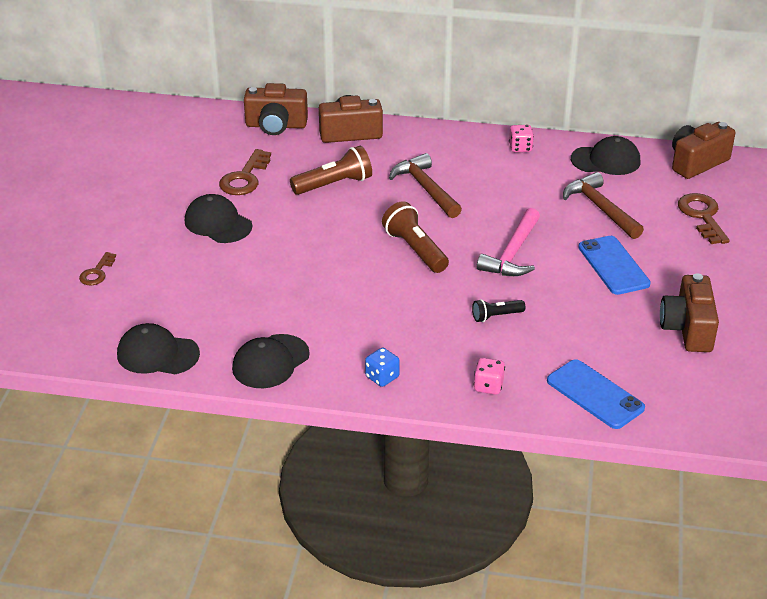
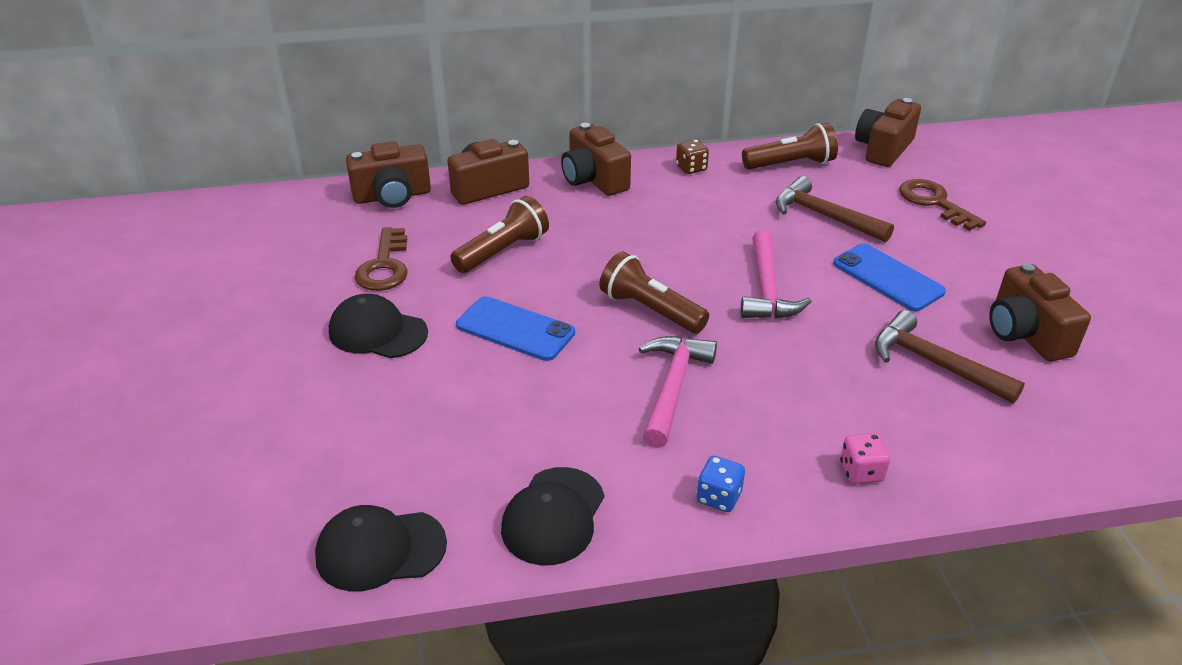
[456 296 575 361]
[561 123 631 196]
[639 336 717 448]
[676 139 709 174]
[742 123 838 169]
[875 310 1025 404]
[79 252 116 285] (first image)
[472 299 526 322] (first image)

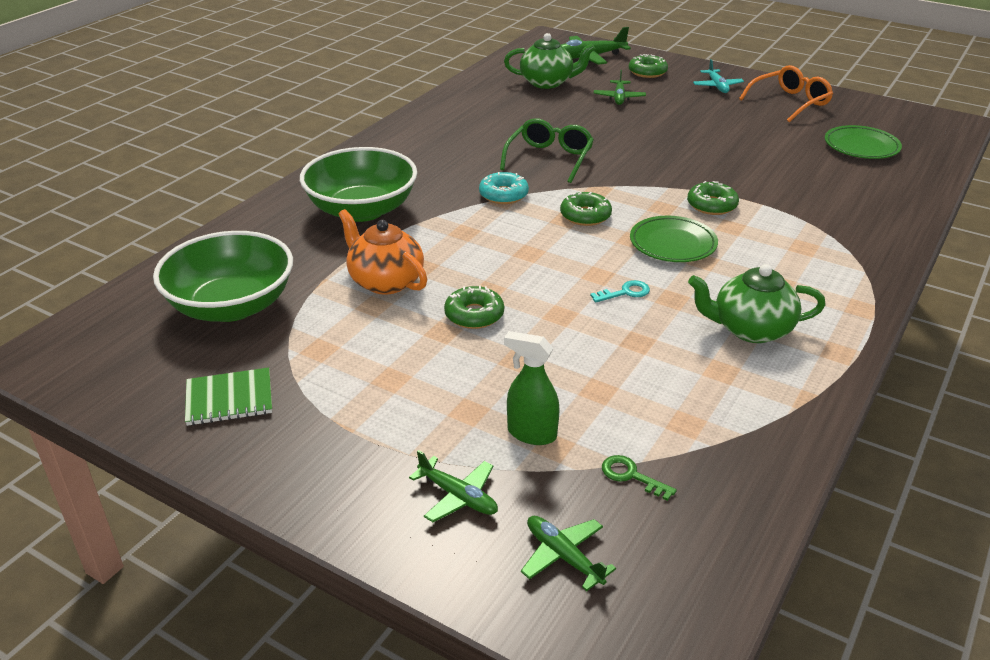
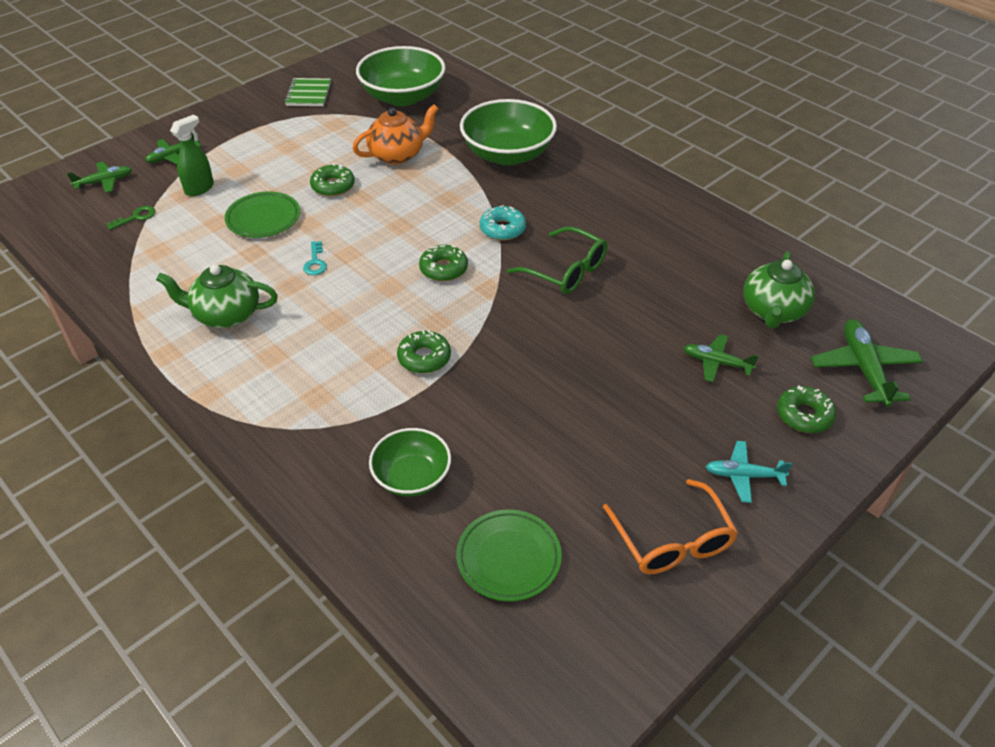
[156 264 278 328]
[225 192 300 238]
[369 428 451 497]

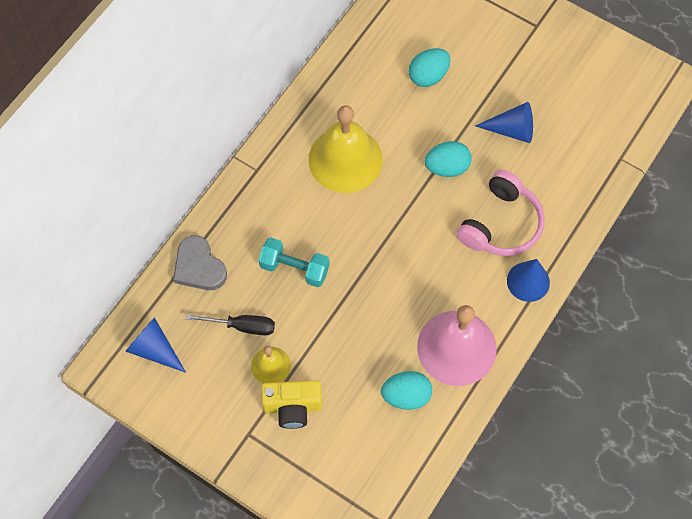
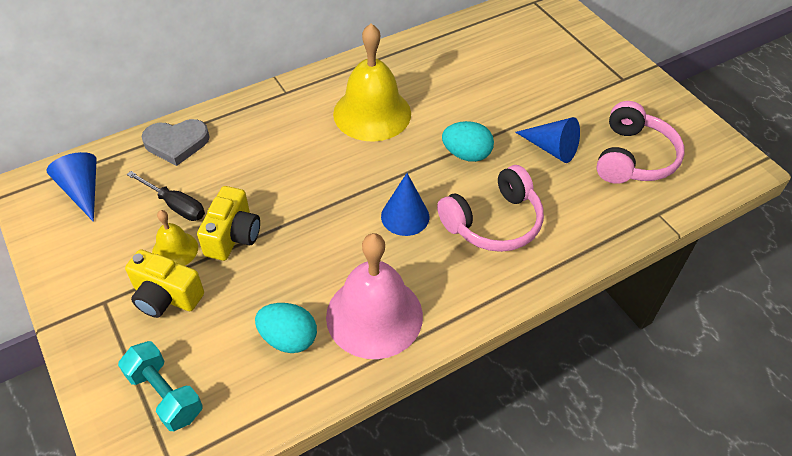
[118 341 203 431]
[141 119 210 166]
[197 186 260 261]
[381 173 429 236]
[596 101 685 184]
[409 48 450 87] (first image)

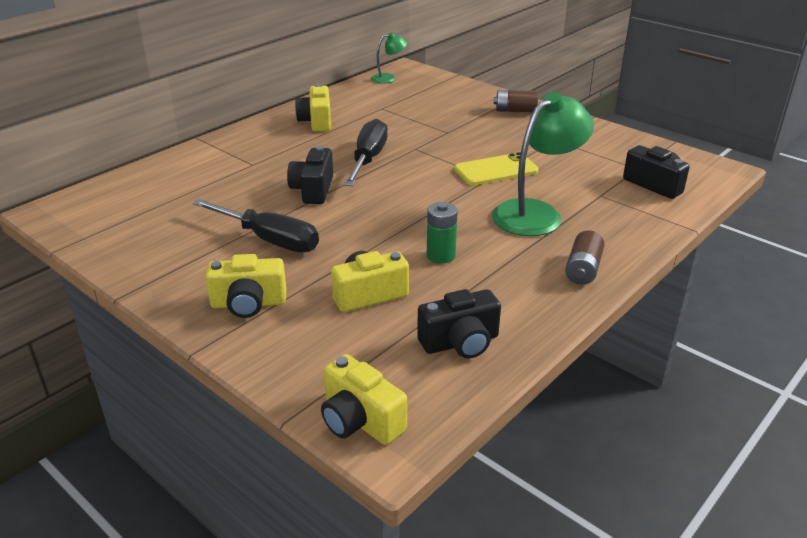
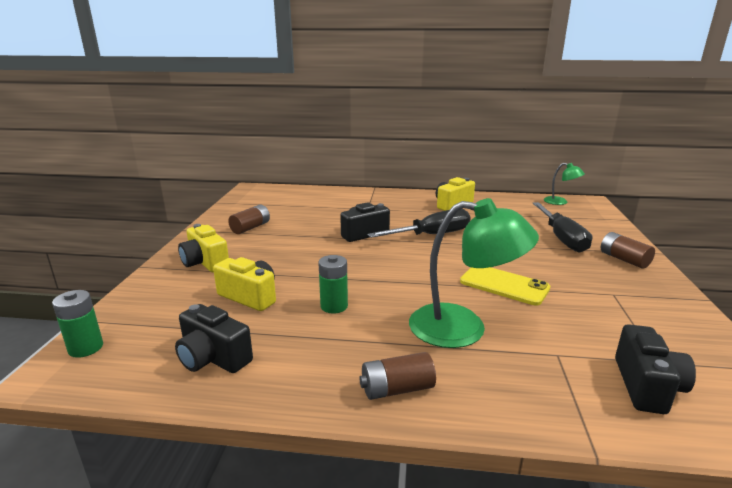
[52 290 103 358]
[228 204 270 234]
[533 202 592 253]

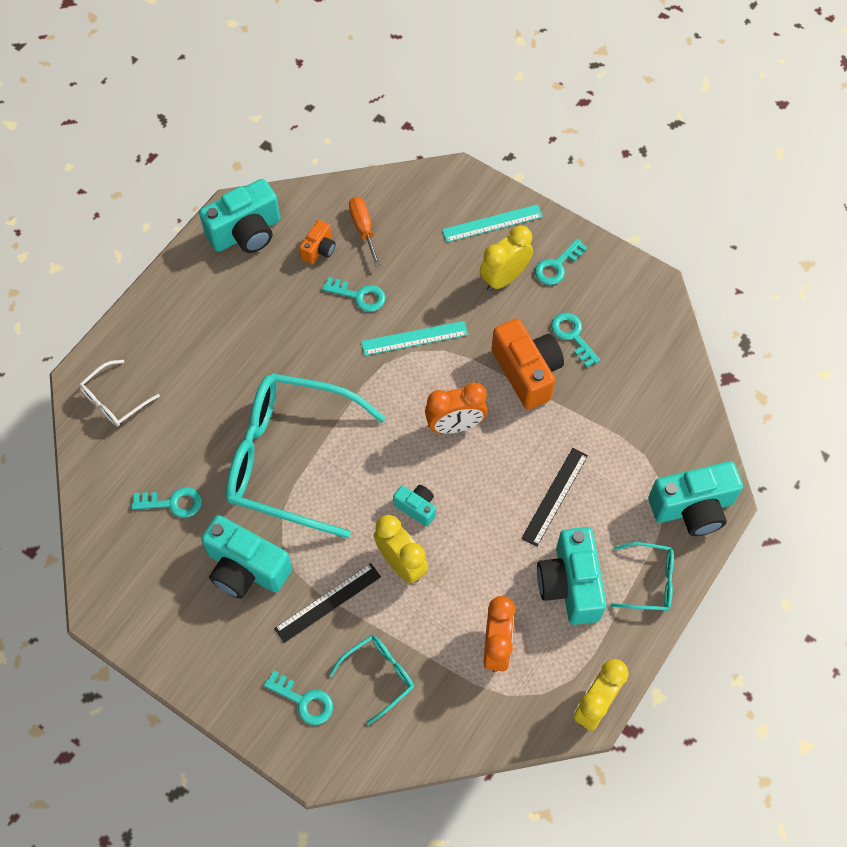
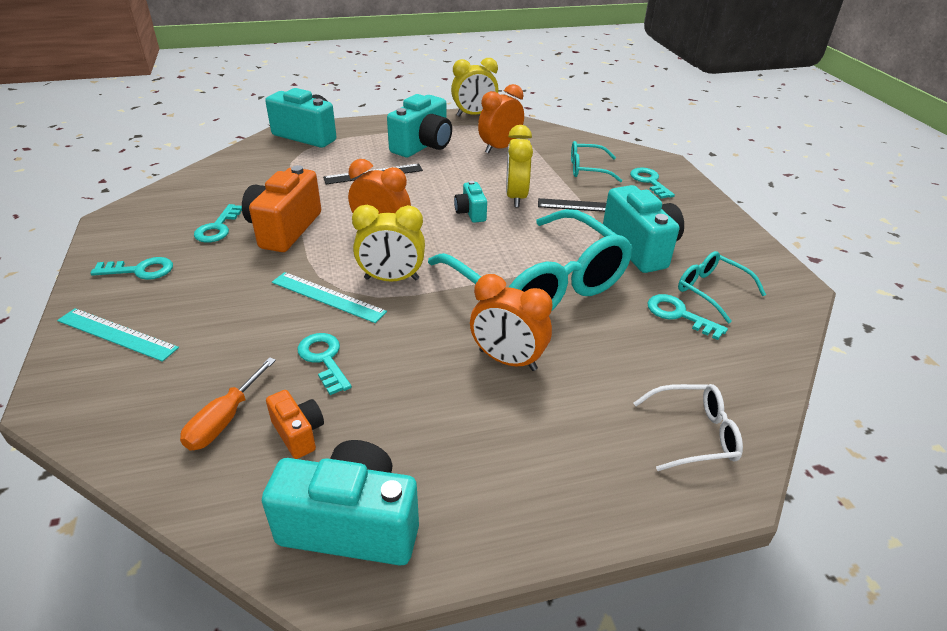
[266 390 324 459]
[352 205 425 282]
[470 274 552 371]
[678 251 766 323]

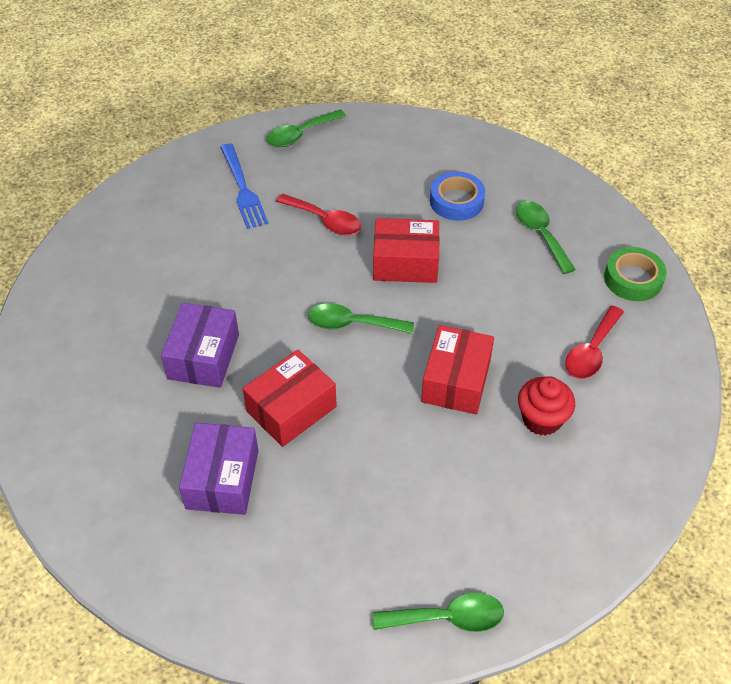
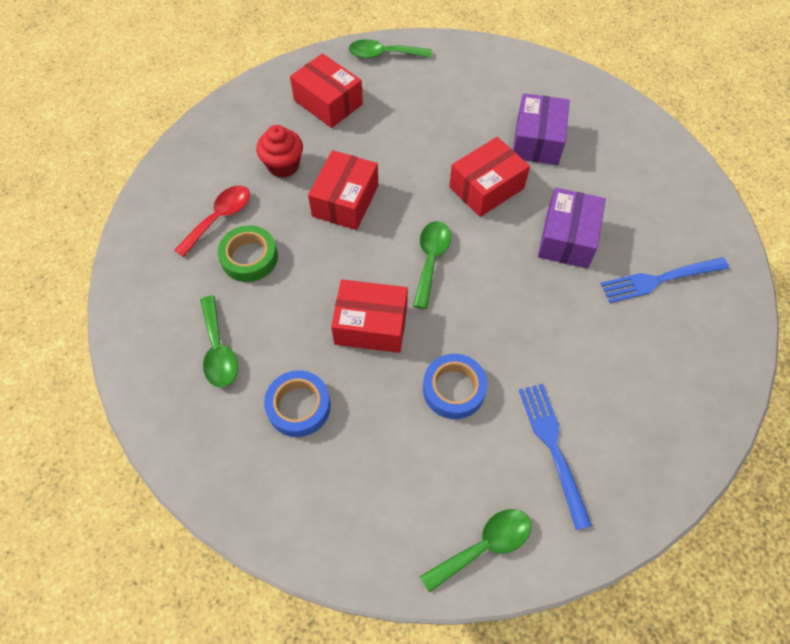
[218 225 278 282]
[290 53 363 128]
[413 221 451 309]
[423 354 488 419]
[601 257 729 303]

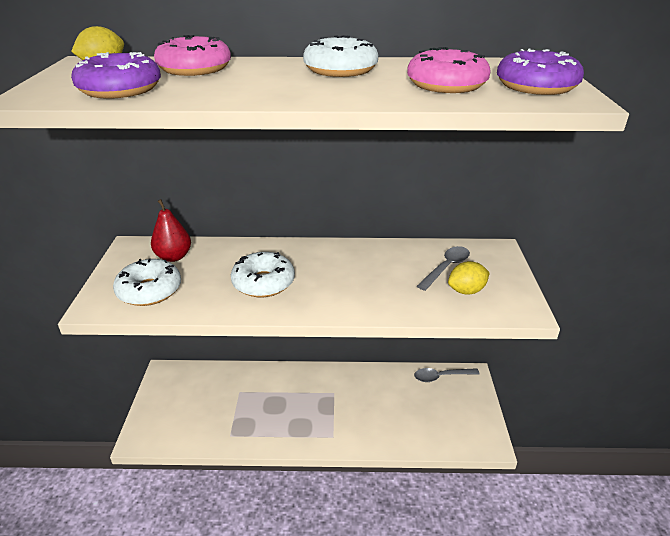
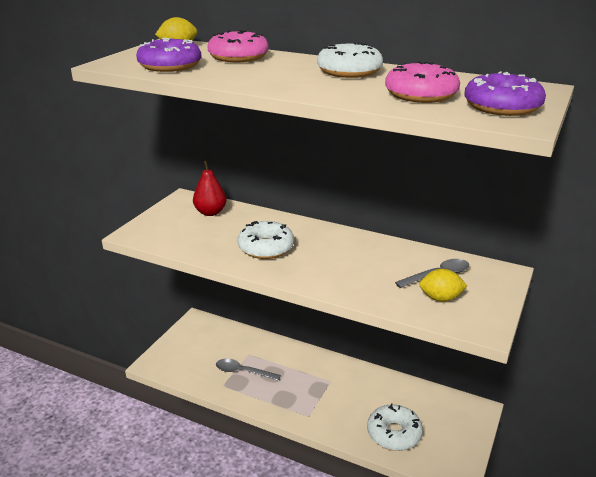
[216 359 281 381]
[367 403 423 451]

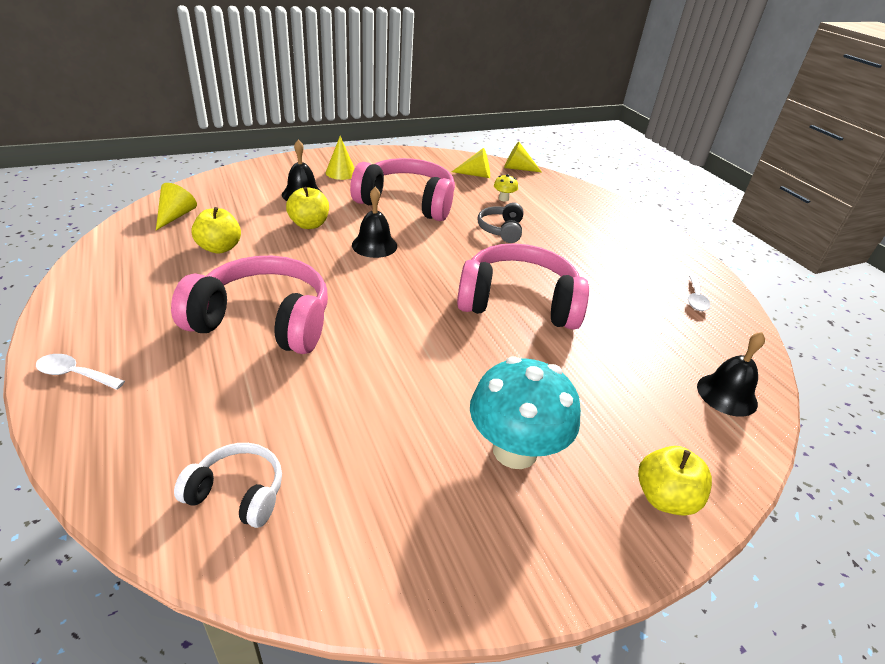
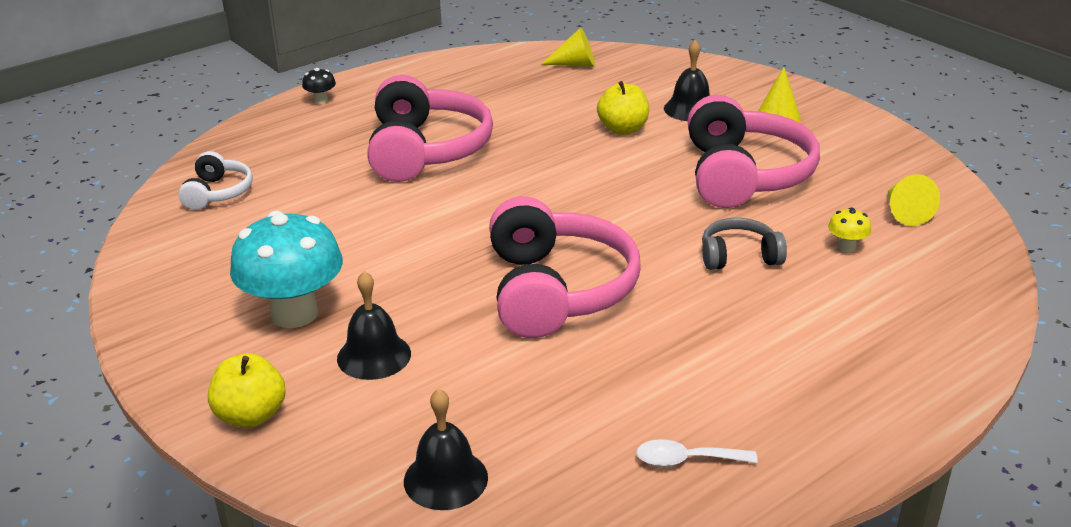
[302 68 336 104]
[337 271 411 380]
[191 207 241 254] (first image)
[504 142 542 172] (first image)

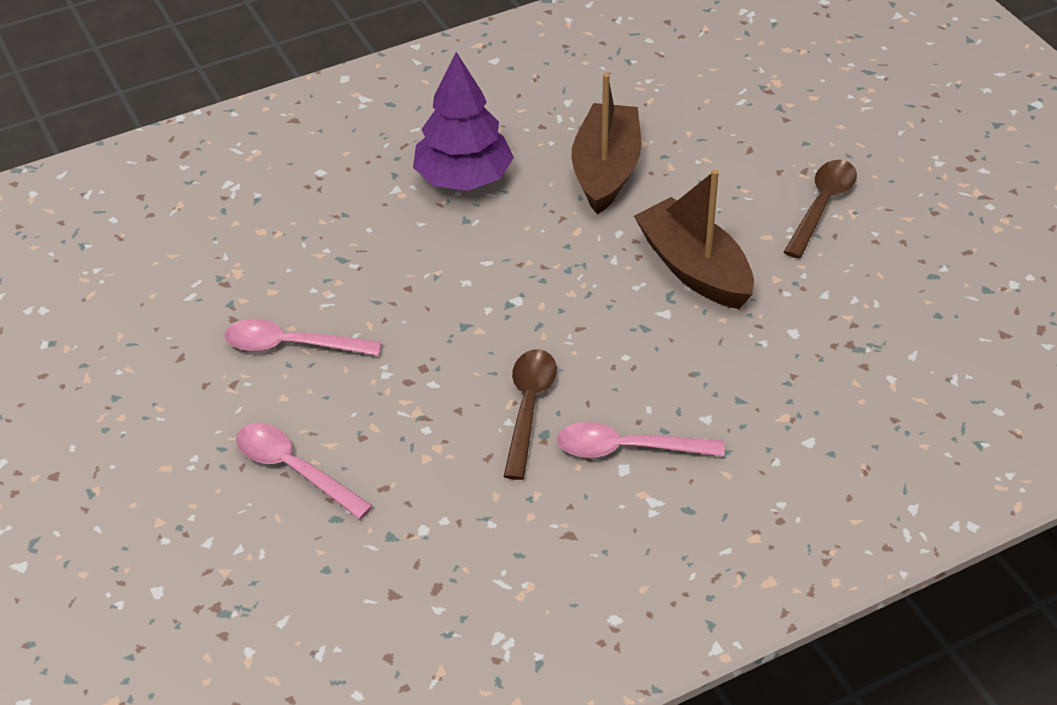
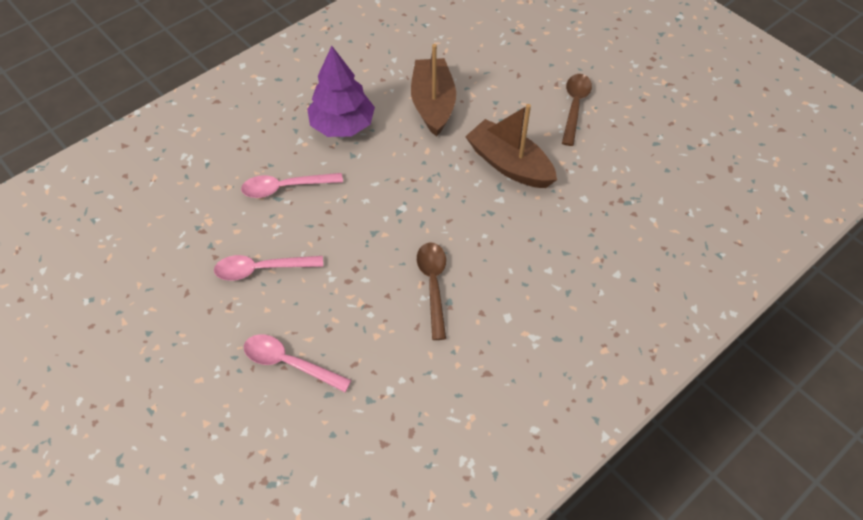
[241 173 343 198]

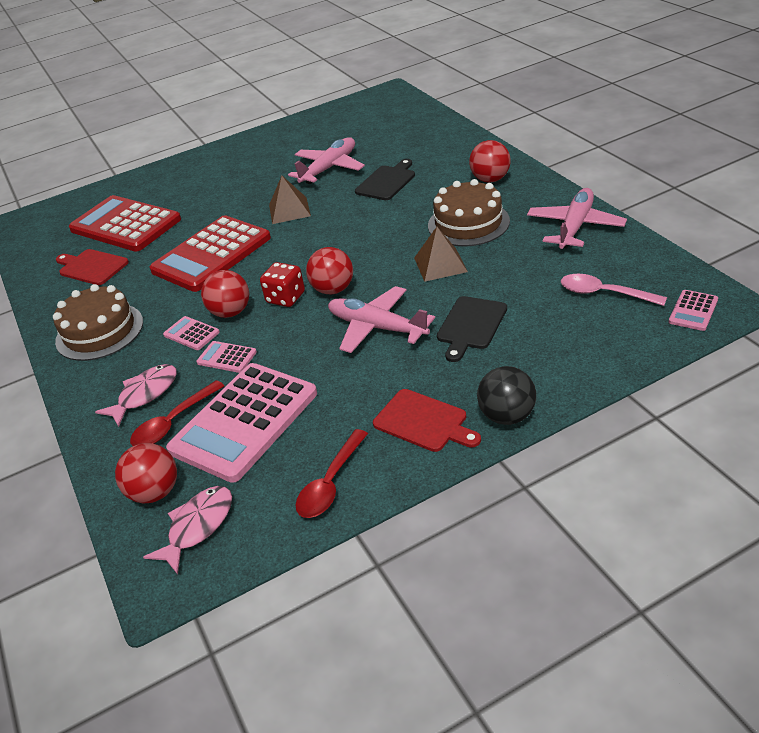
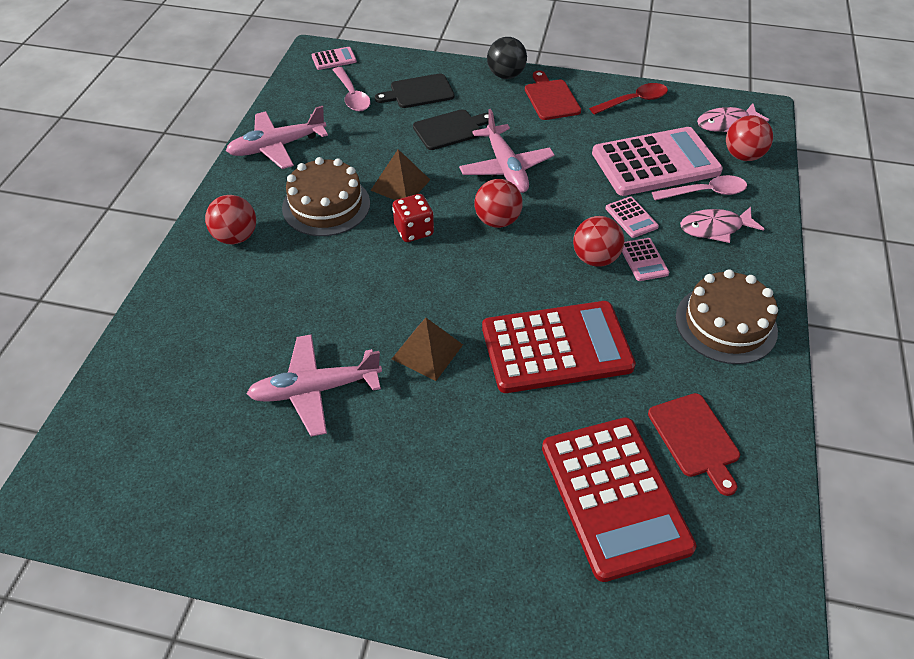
[375 73 454 108]
[392 194 434 242]
[652 175 747 200]

